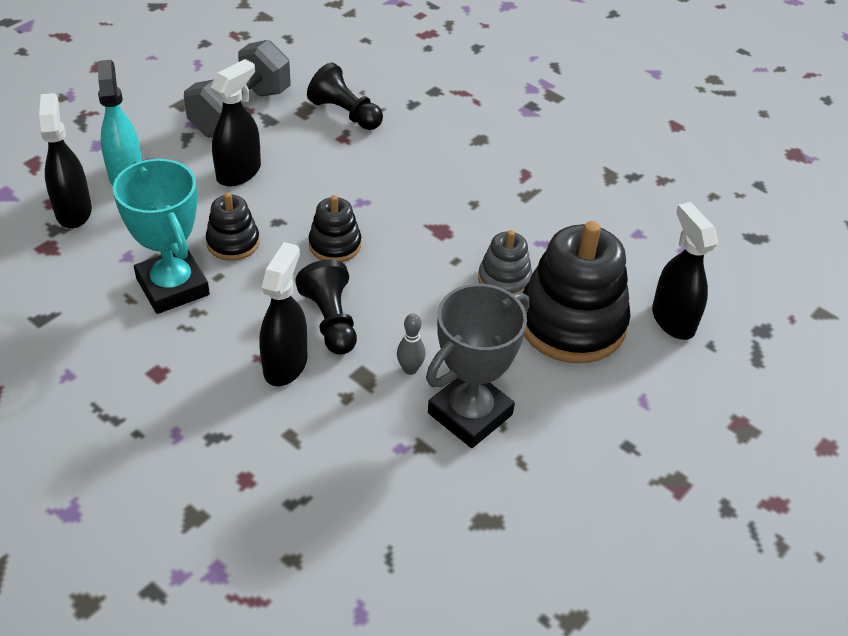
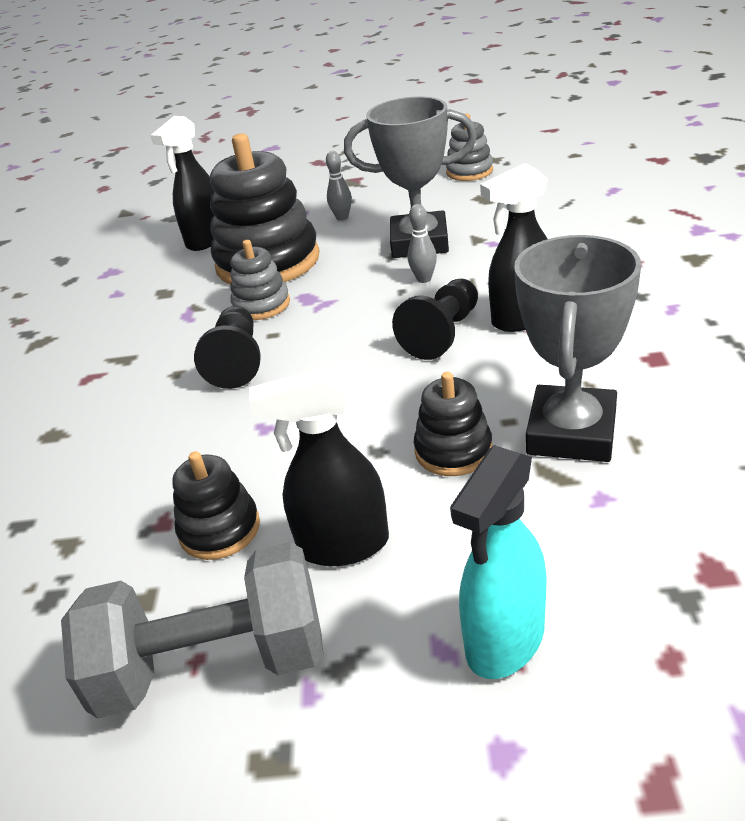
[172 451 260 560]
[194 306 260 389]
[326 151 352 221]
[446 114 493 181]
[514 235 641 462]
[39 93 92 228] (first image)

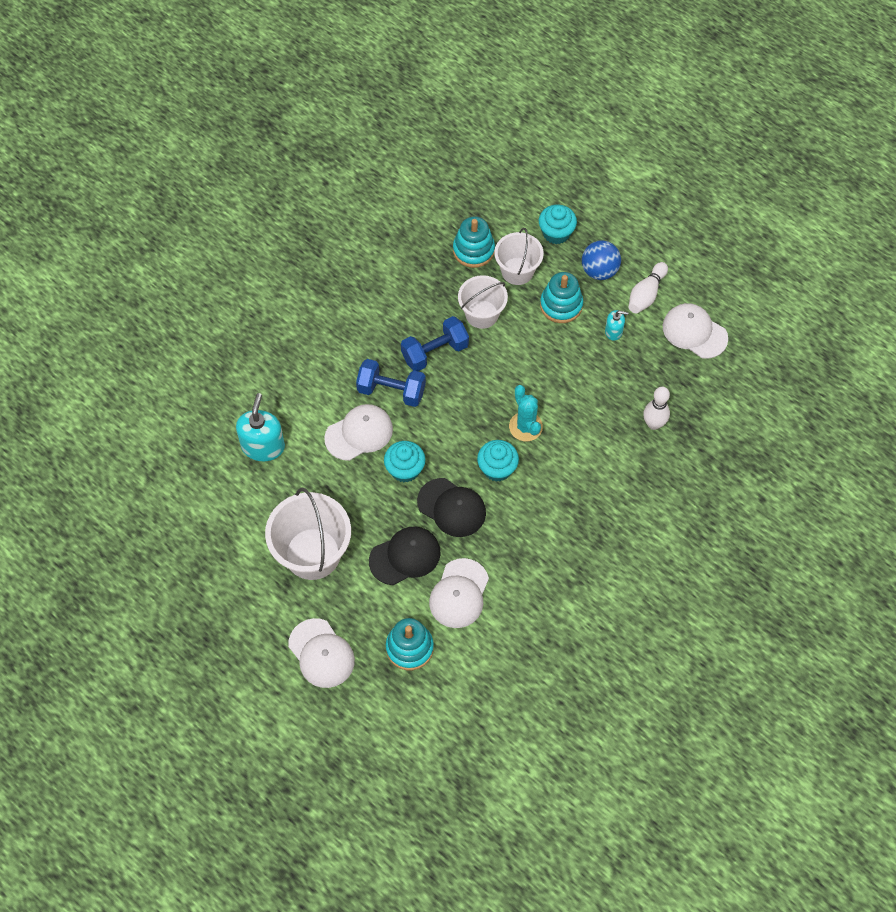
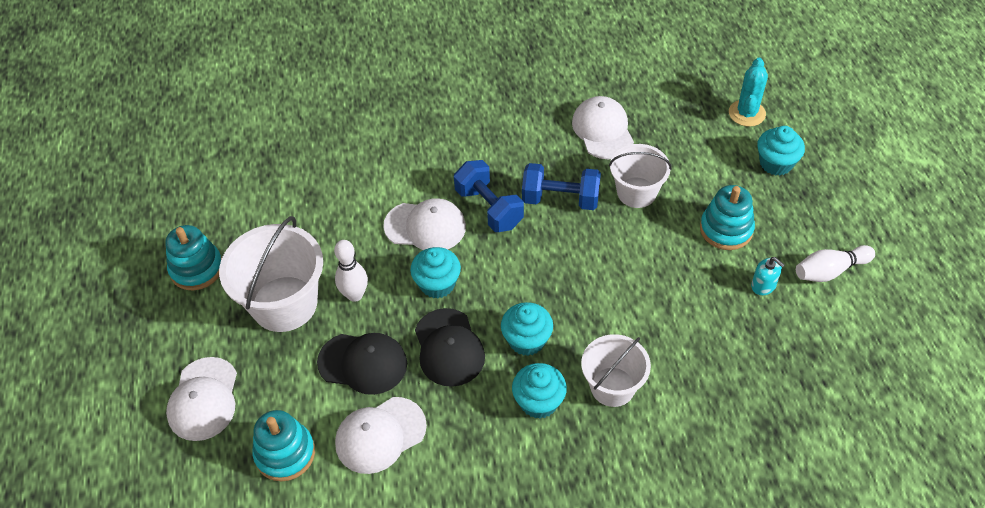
[165 225 222 290]
[334 240 368 302]
[512 363 567 419]
[572 96 634 159]
[581 334 651 407]
[729 58 768 127]
[236 393 285 461] (first image)
[582 240 621 280] (first image)

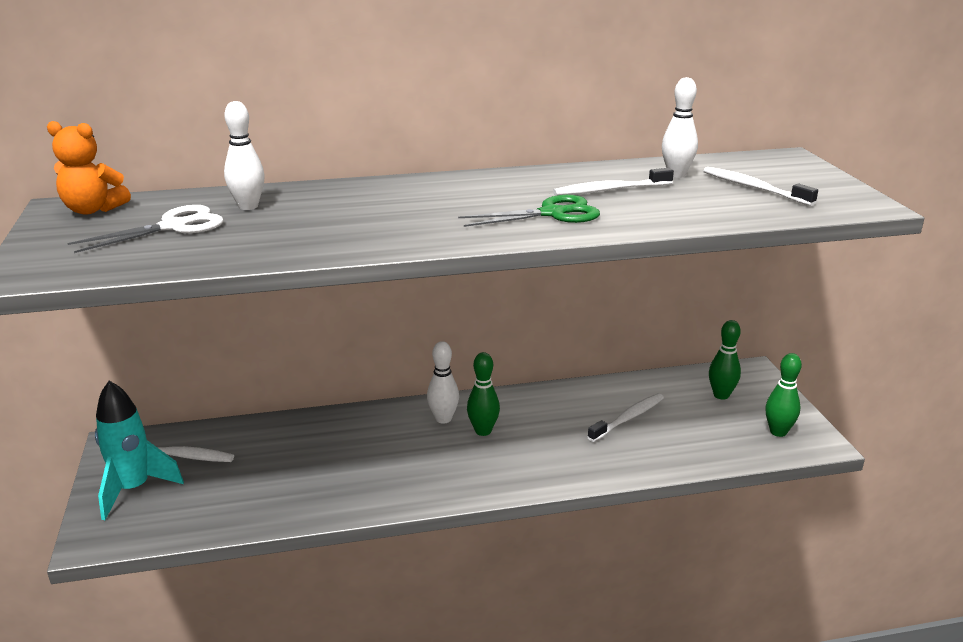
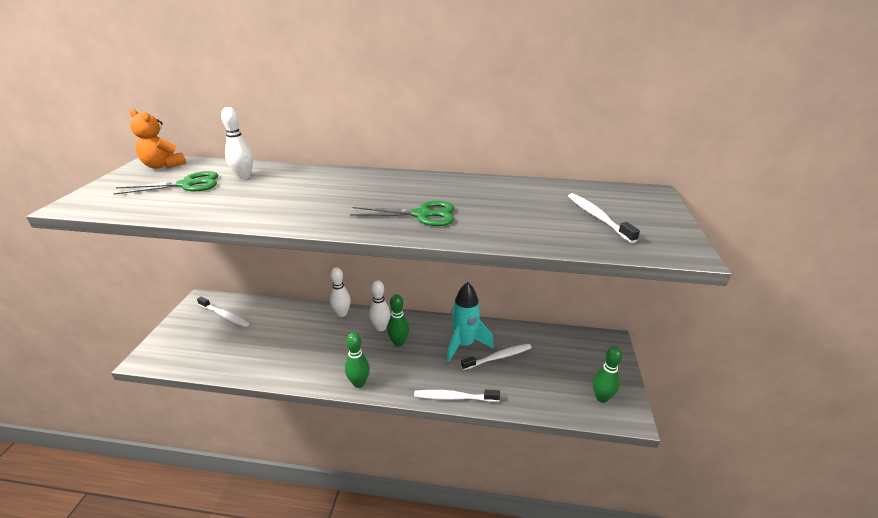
[113 171 218 195]
[330 267 351 317]
[345 332 370 388]
[414 390 500 402]
[447 282 494 362]

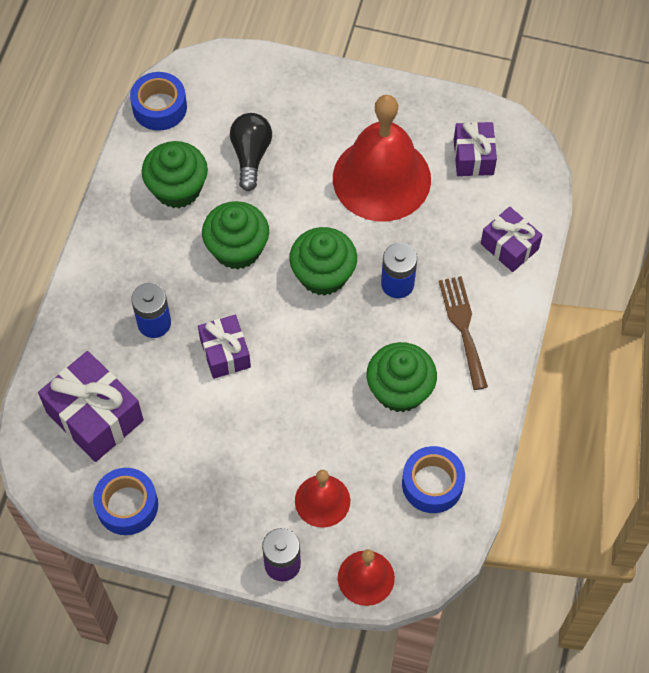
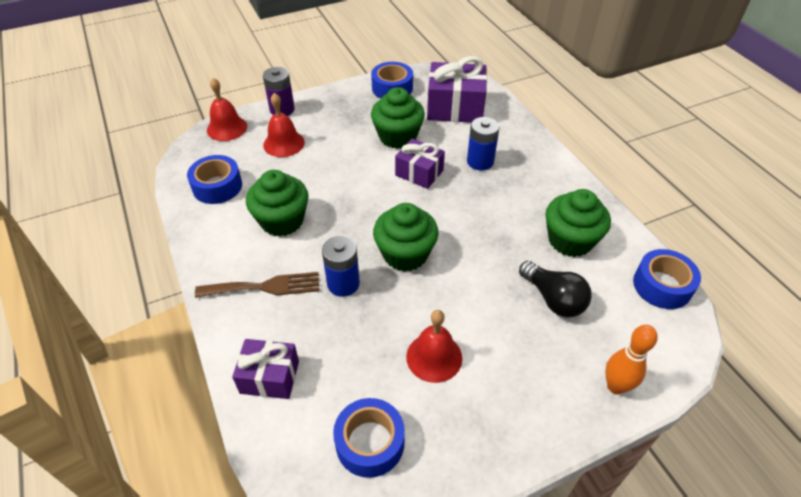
[195 272 319 298]
[333 398 405 478]
[371 87 425 149]
[406 310 462 383]
[605 325 658 395]

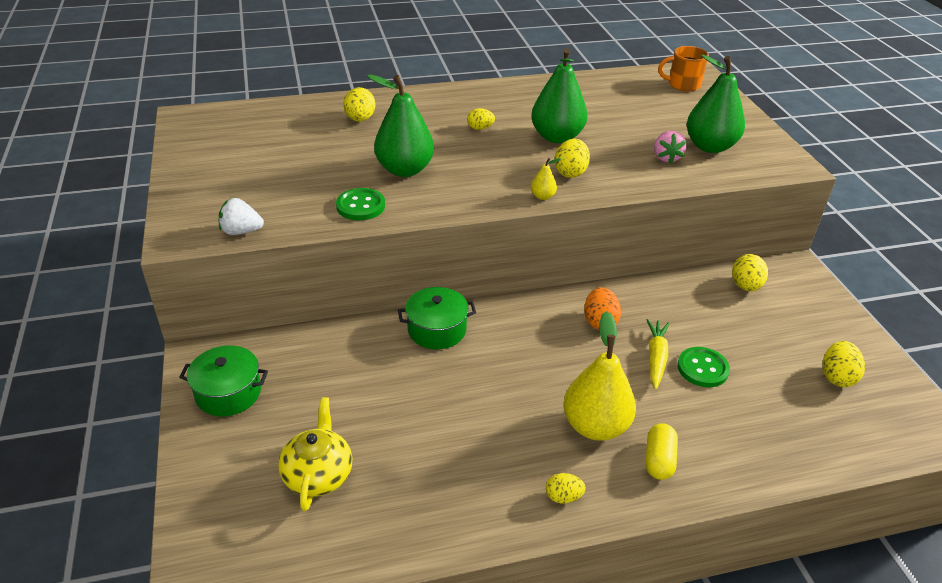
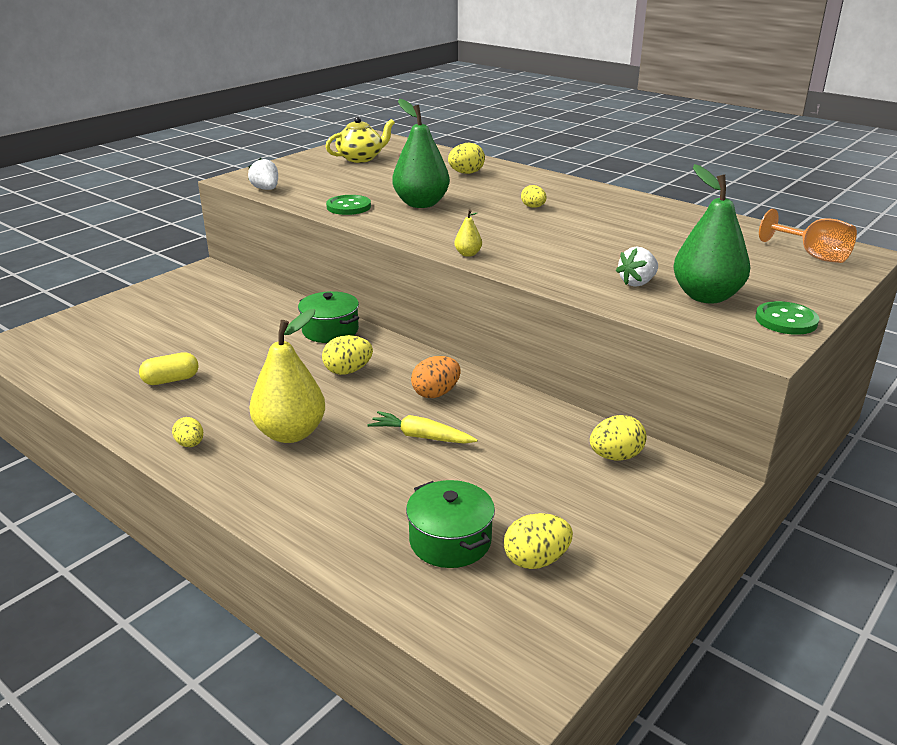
[139 352 198 385]
[322 335 373 375]
[326 117 395 163]
[367 411 478 444]
[406 480 495 568]
[616 247 658 287]
[755 301 819 335]
[759 209 857 263]
[531 48 588 143] (first image)

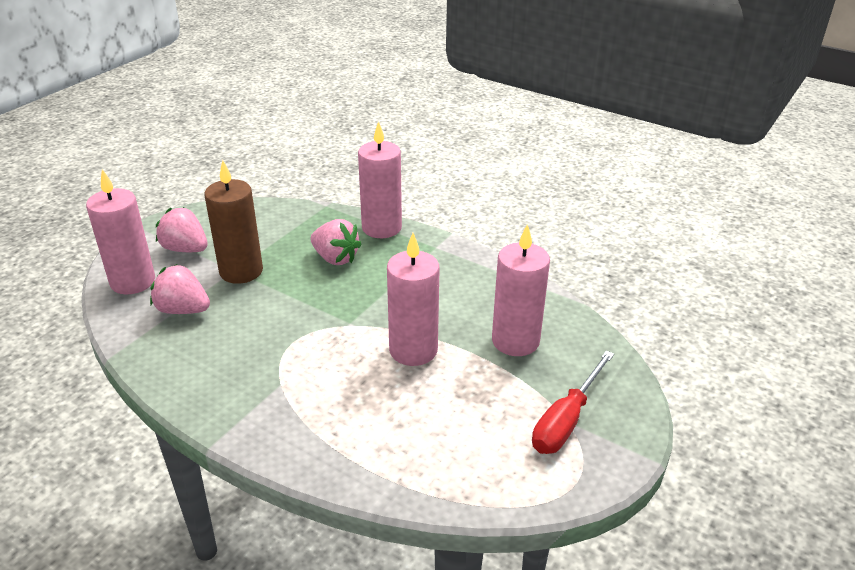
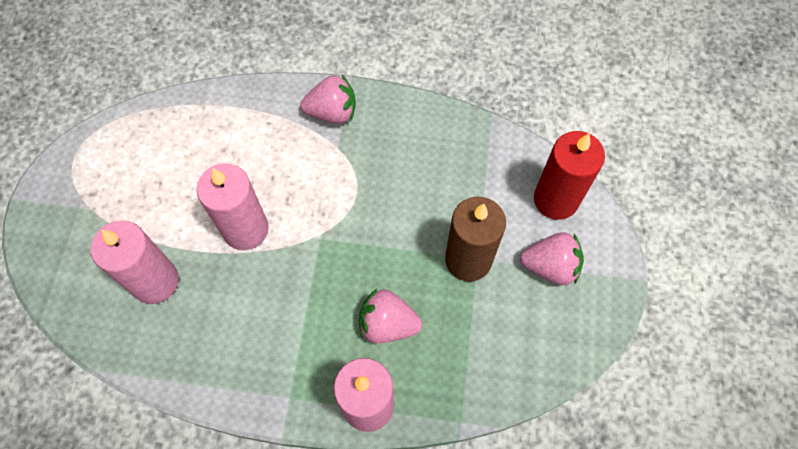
[300 75 356 124]
[534 131 605 220]
[532 351 614 454] (first image)

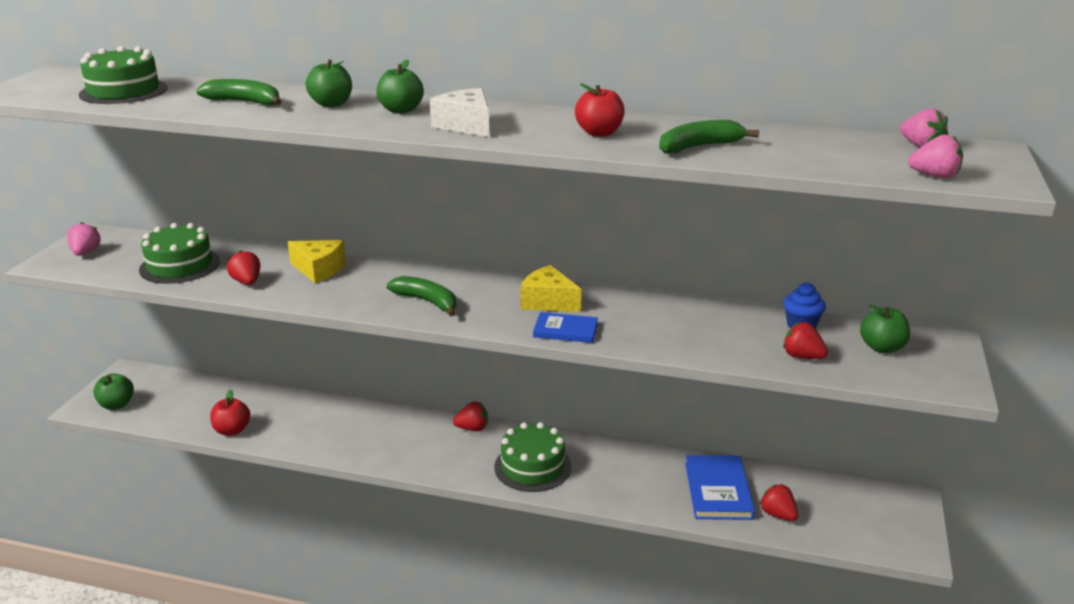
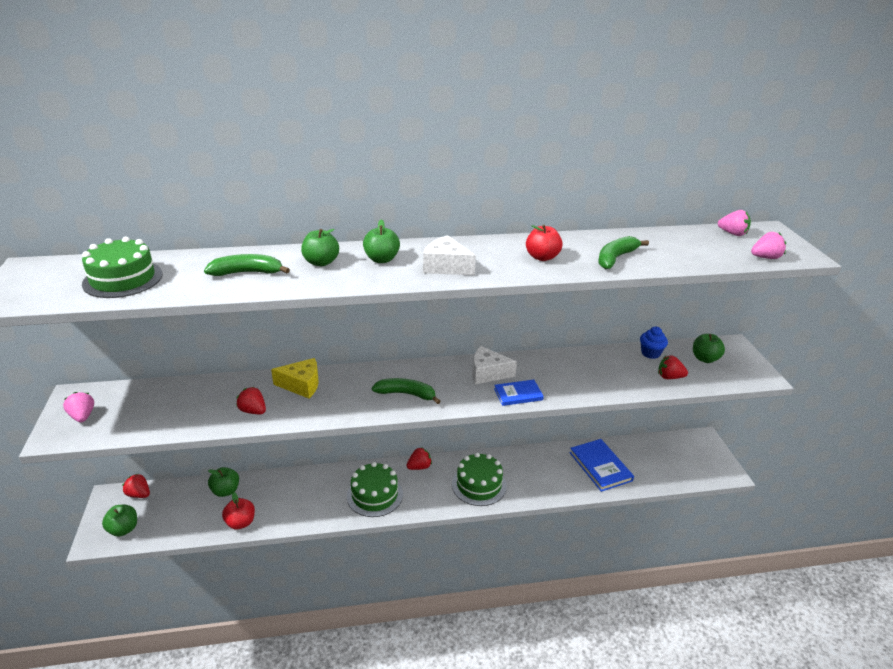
[122 474 150 498]
[208 467 239 497]
[347 462 403 517]
[472 346 517 384]

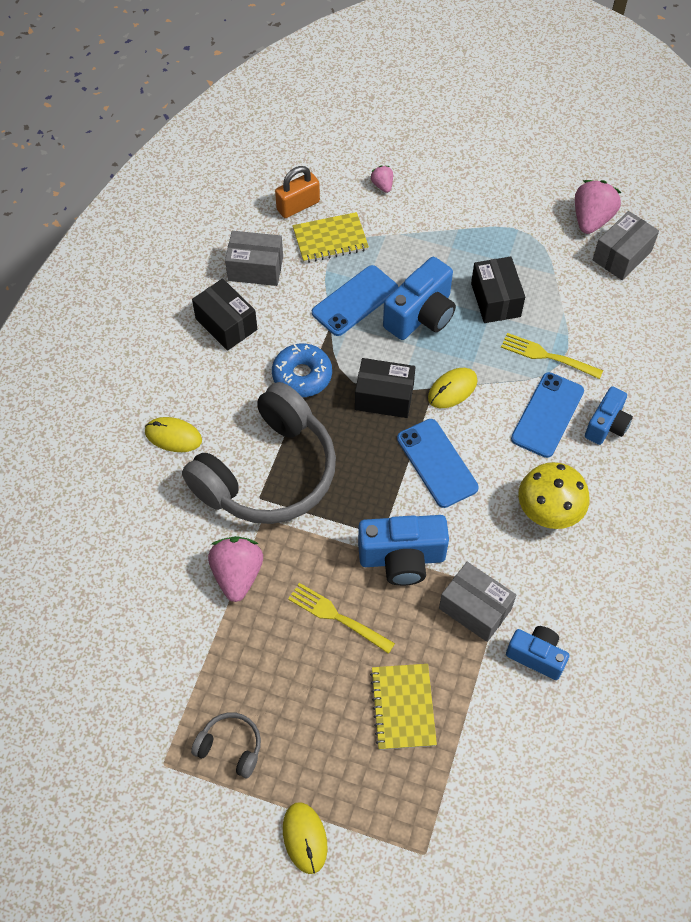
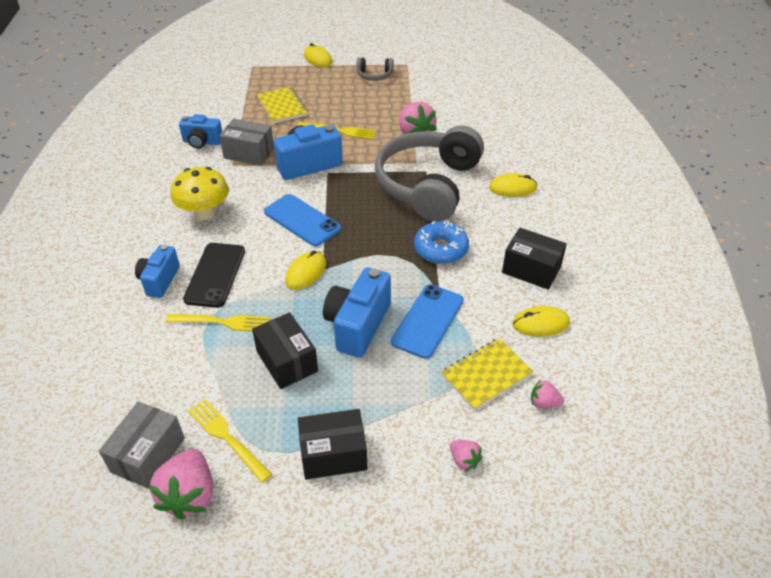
[183 243 245 308]
[188 399 272 483]
[298 409 368 480]
[513 306 570 337]
[531 380 564 408]

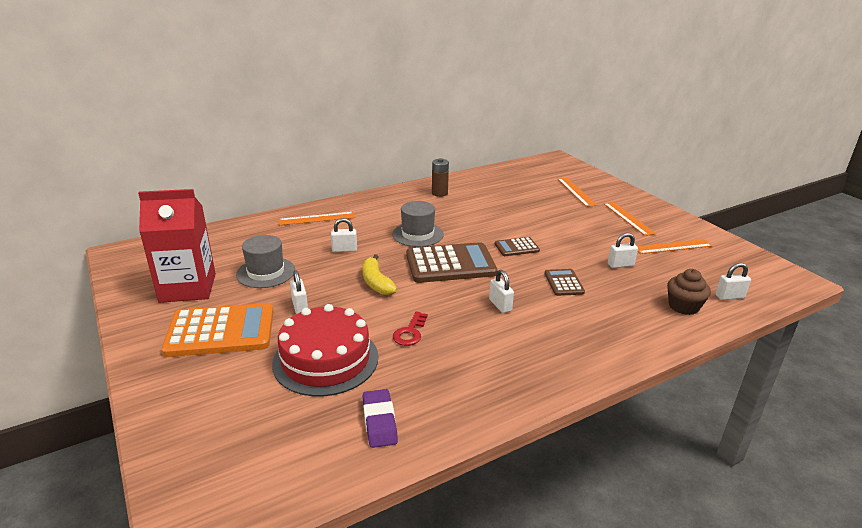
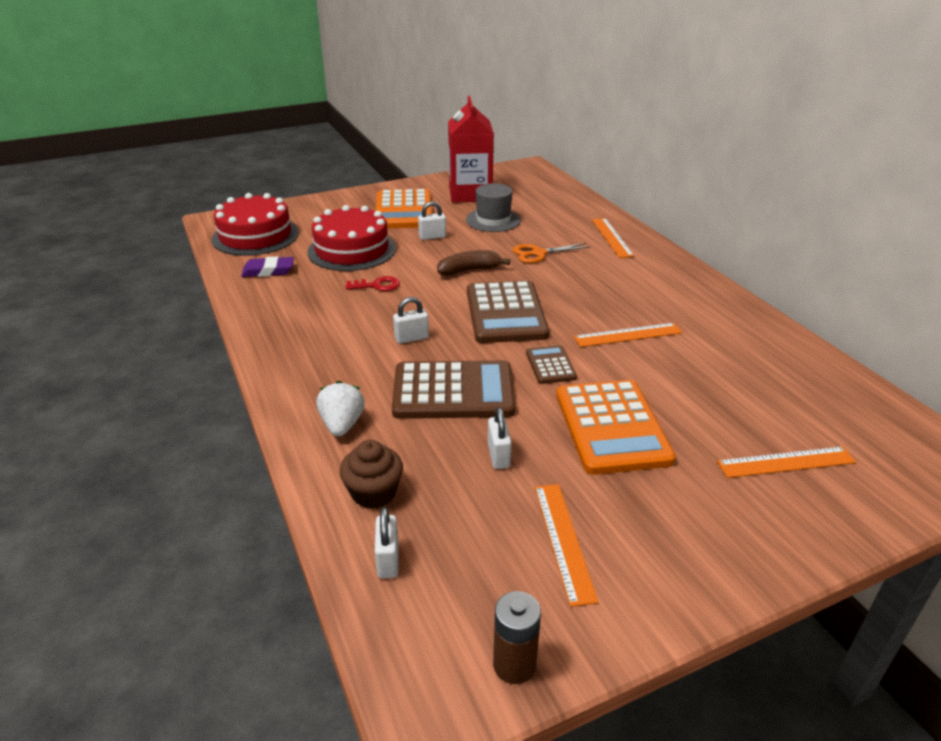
[212 193 299 256]
[316 381 365 437]
[346 276 400 291]
[392 360 515 419]
[437 250 510 276]
[493 591 541 684]
[513 243 591 263]
[556 380 676 475]
[574 323 683 347]
[392 201 444 247] (first image)

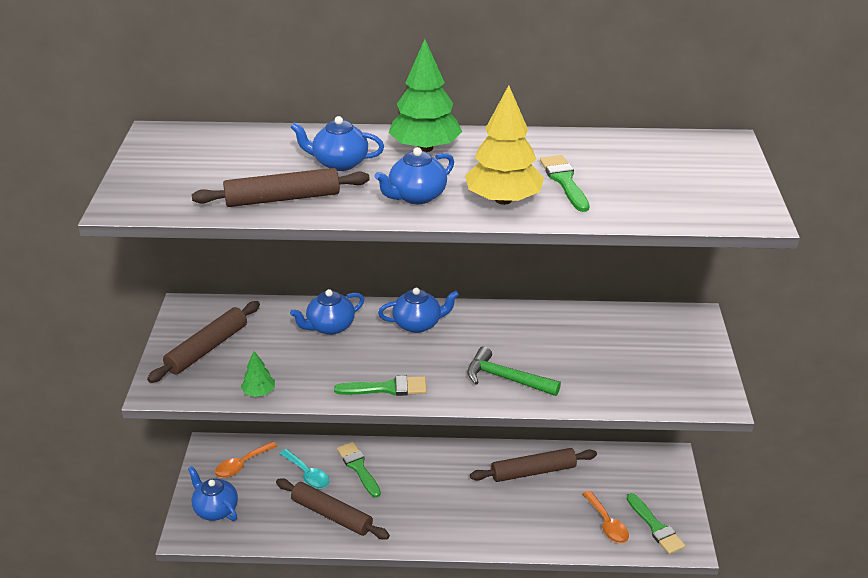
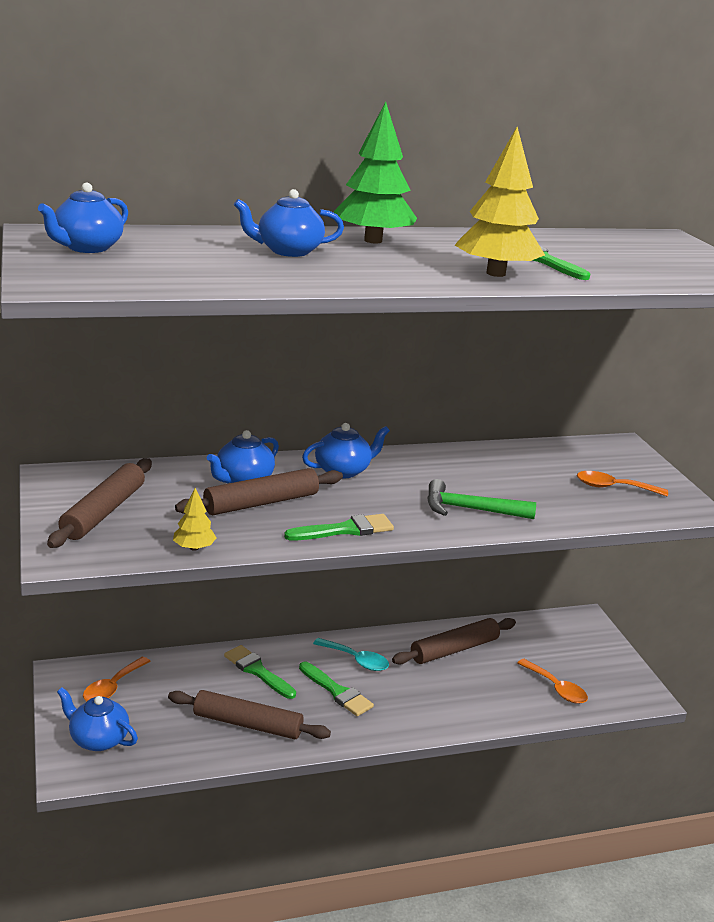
[38 183 128 253]
[173 488 216 551]
[175 468 343 515]
[299 662 374 716]
[313 638 389 671]
[577 471 668 496]

